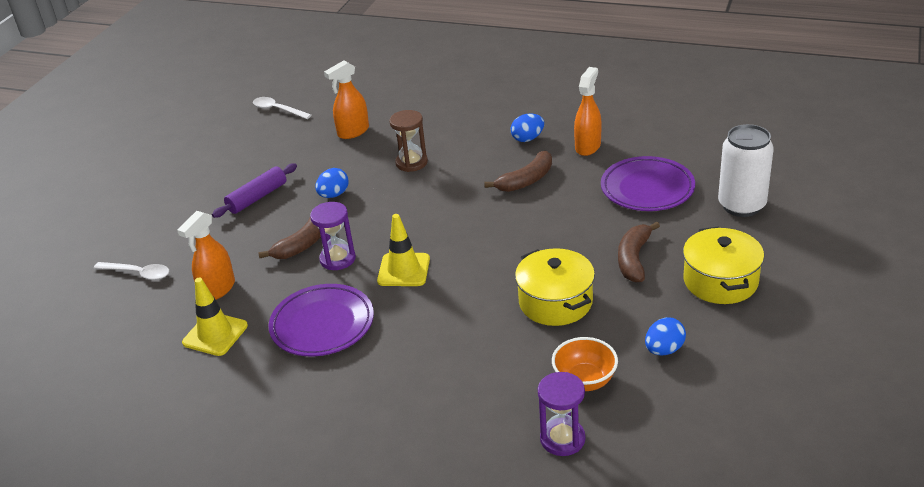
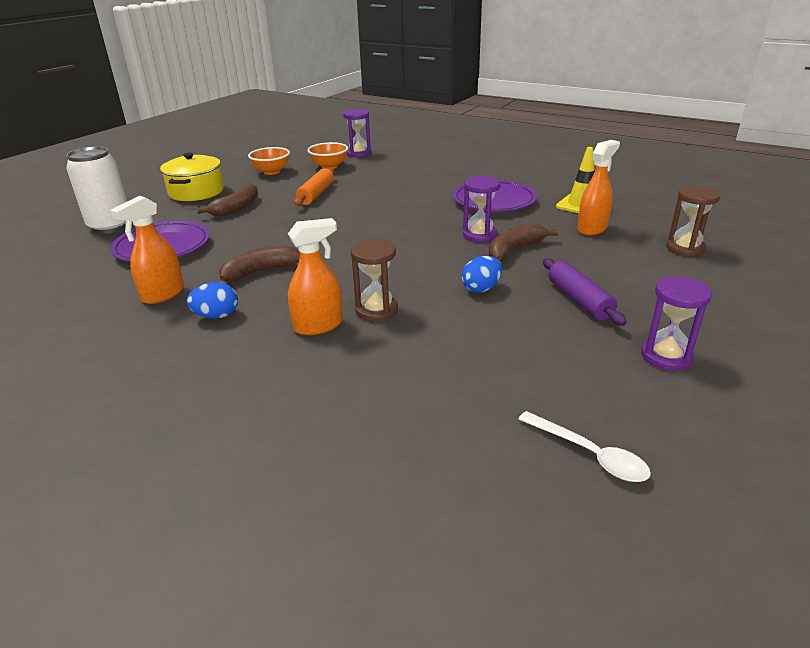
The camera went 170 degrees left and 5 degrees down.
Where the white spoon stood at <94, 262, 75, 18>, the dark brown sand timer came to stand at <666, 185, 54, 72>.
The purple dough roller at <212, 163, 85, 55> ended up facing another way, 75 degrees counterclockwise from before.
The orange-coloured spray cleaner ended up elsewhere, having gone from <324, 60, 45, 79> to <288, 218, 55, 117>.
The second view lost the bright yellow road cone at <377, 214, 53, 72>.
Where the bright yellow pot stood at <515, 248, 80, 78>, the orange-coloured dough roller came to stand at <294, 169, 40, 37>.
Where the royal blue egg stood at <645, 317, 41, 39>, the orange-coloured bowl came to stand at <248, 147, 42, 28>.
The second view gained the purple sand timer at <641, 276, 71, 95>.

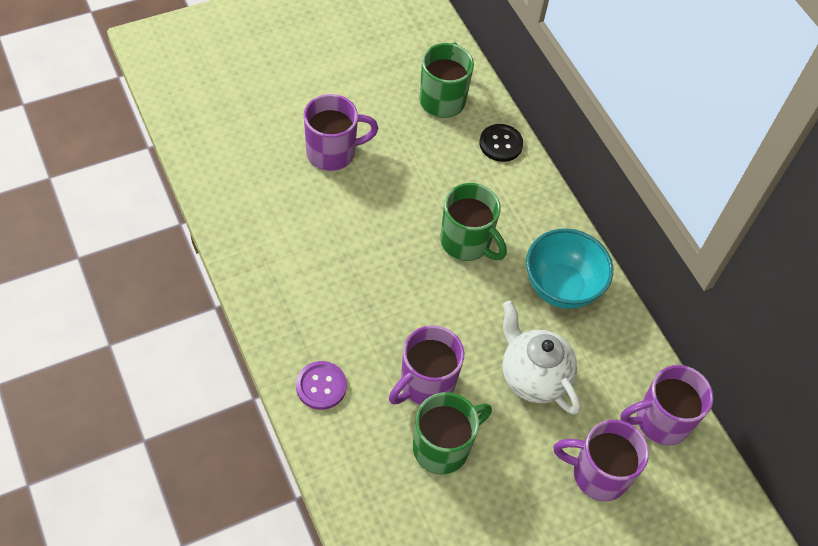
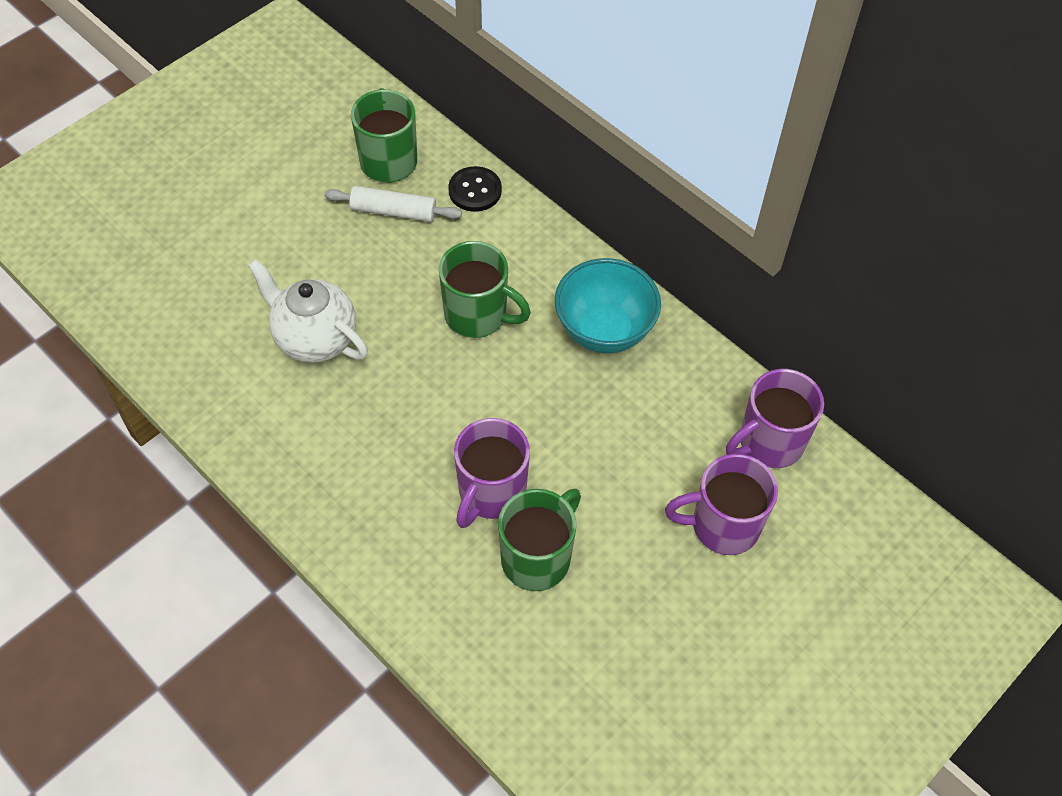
The camera went 15 degrees left and 0 degrees up.
The second view lost the purple shirt button at <296, 361, 51, 49>.
The second view lost the purple mug at <304, 94, 74, 77>.
The white china teapot ended up elsewhere, having gone from <502, 301, 78, 113> to <248, 259, 120, 104>.
The second view gained the white dough roller at <324, 186, 138, 36>.

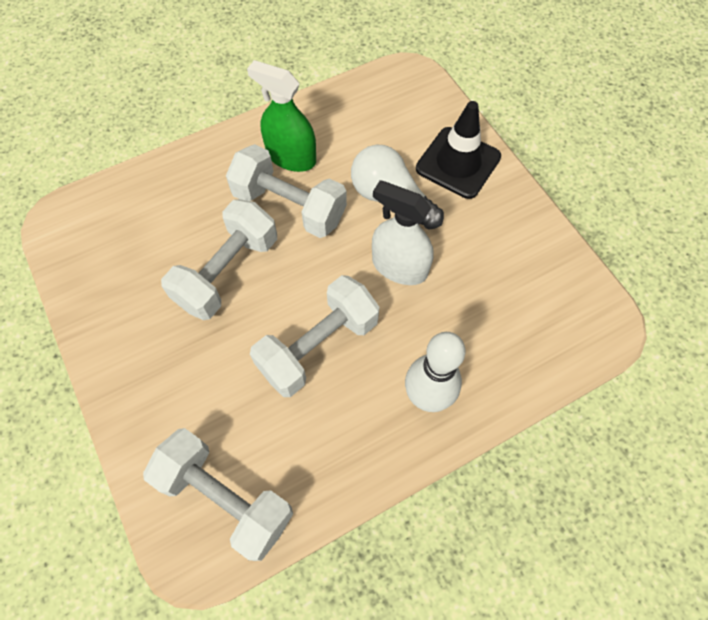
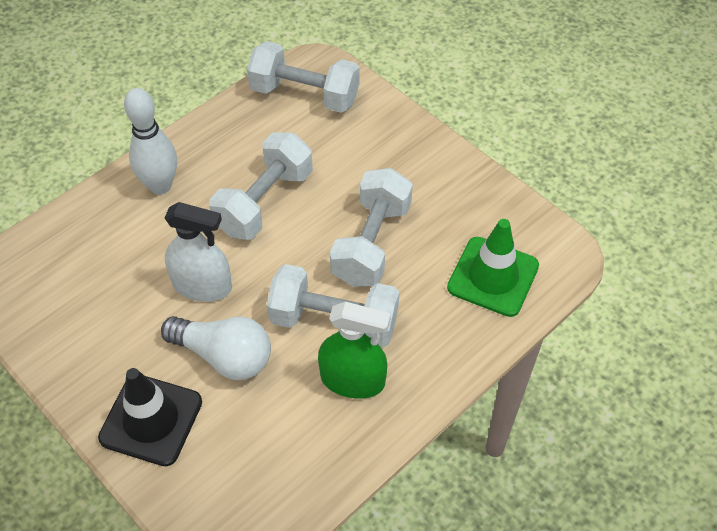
The camera went 165 degrees right and 10 degrees down.
The second view gained the leaf-green road cone at <447, 219, 92, 98>.

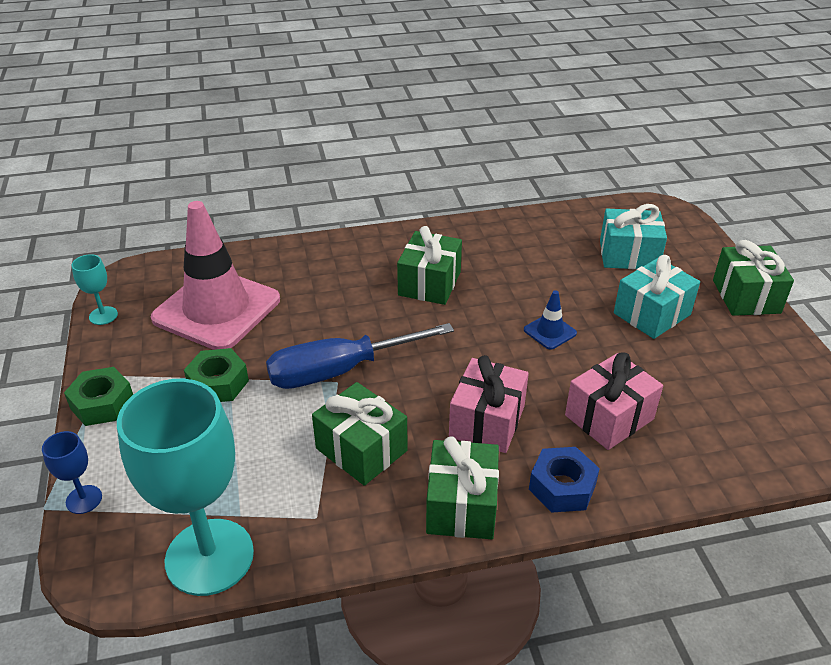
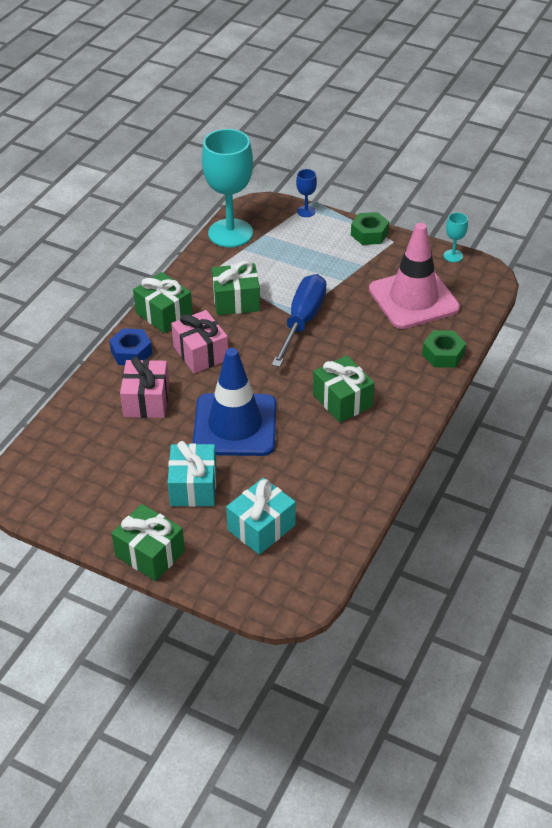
The camera went 130 degrees right and 5 degrees up.
The leaf-green nut ended up elsewhere, having gone from <184, 348, 65, 54> to <422, 330, 44, 38>.
The size of the royal blue road cone at <524, 290, 53, 60> changed by a factor of 2.50.

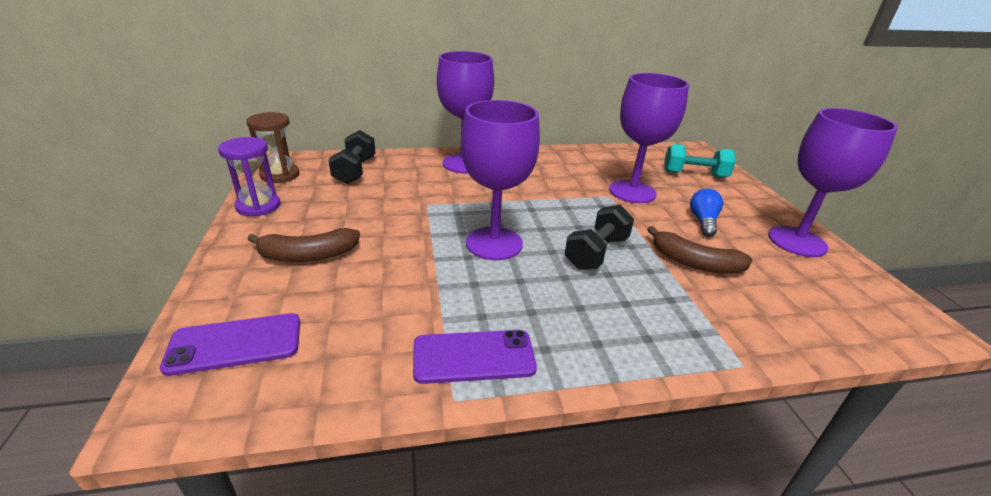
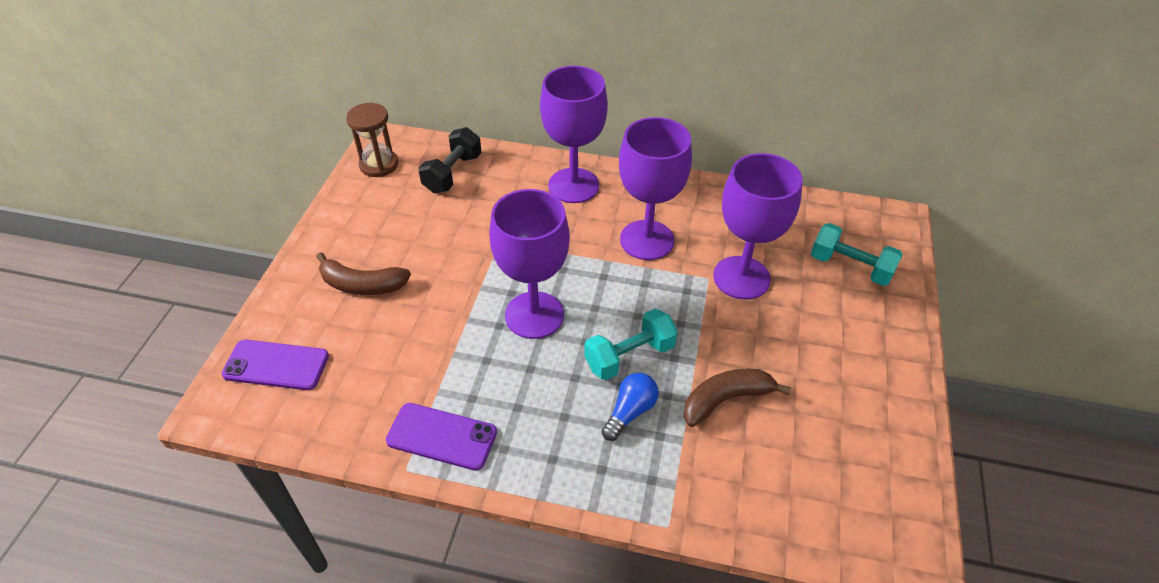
The camera went 25 degrees right and 15 degrees up.
The second view lost the purple sand timer at <218, 137, 62, 79>.
What was the black hand weight at <565, 205, 69, 65> turned into the turquoise hand weight at <584, 309, 94, 71>.
The dark brown banana fruit at <647, 226, 105, 48> ended up facing another way, 105 degrees clockwise from before.
The royal blue lightbulb ended up elsewhere, having gone from <690, 189, 33, 48> to <602, 373, 57, 68>.
The purple wine glass ended up elsewhere, having gone from <768, 108, 130, 149> to <619, 117, 73, 143>.

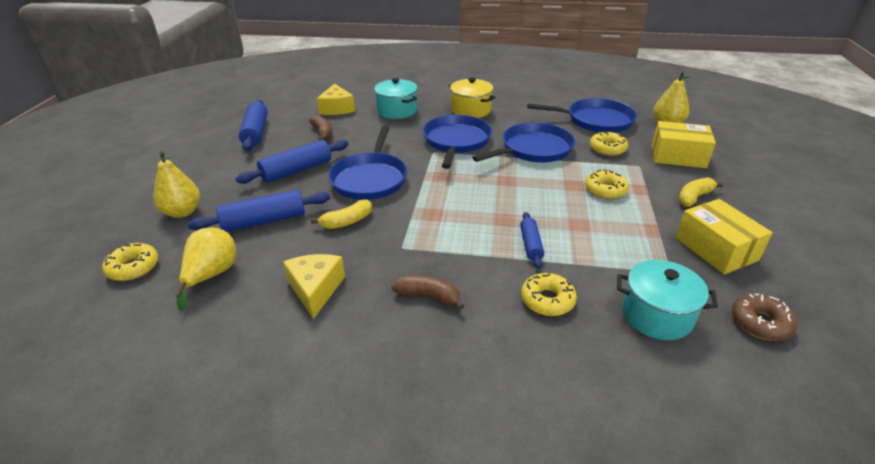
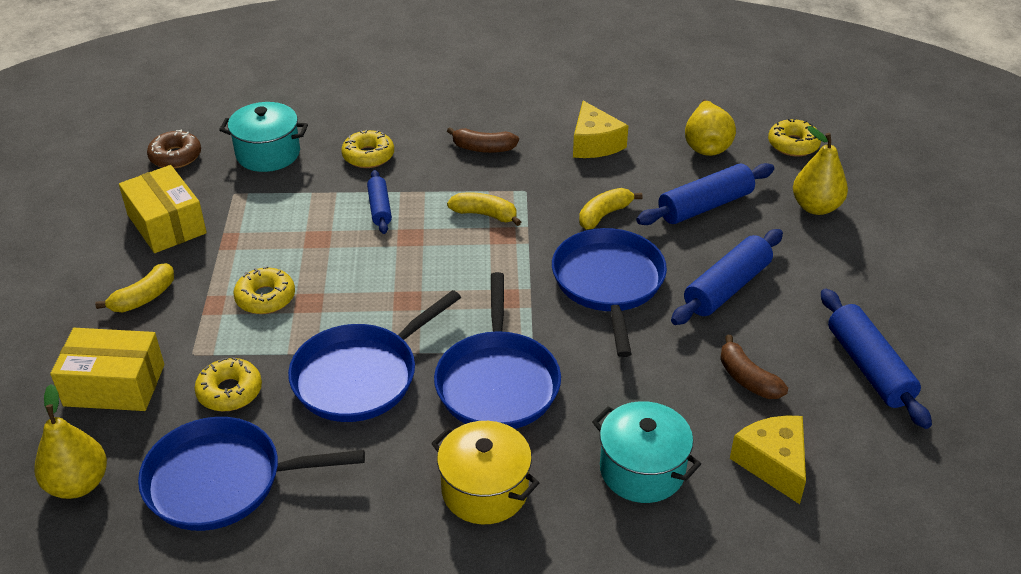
The camera went 170 degrees right and 5 degrees up.
The second view gained the bright yellow banana fruit at <447, 192, 74, 34>.

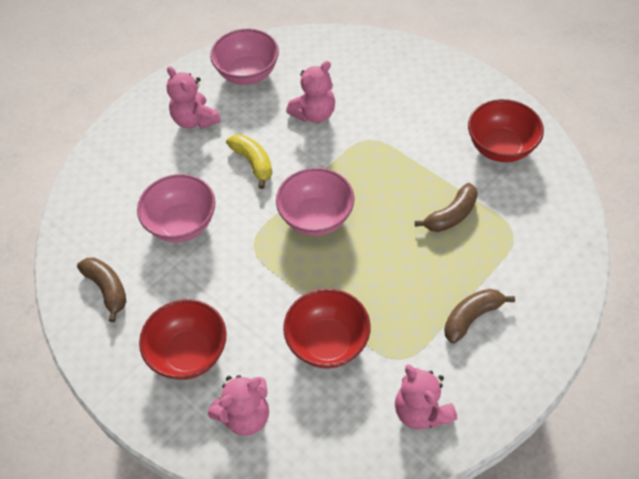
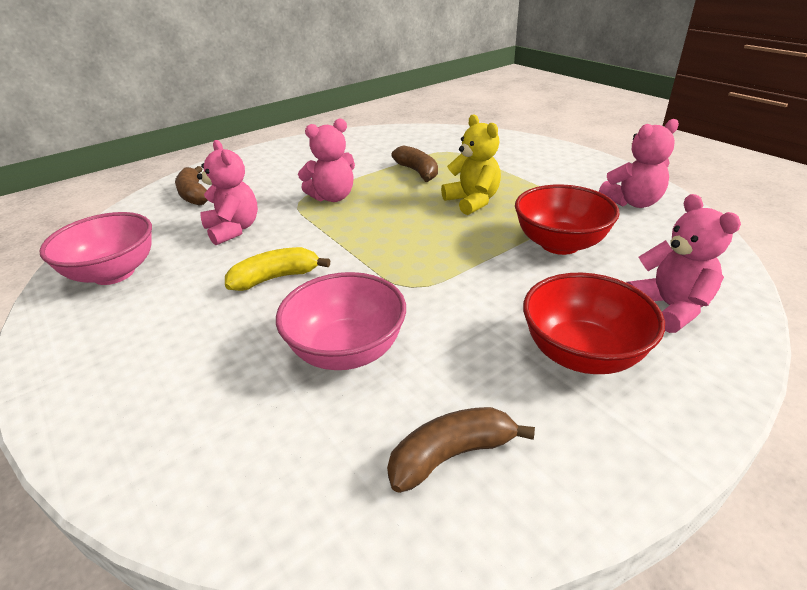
The camera went 80 degrees left and 20 degrees down.
The pink teddy bear ended up elsewhere, having gone from <167, 66, 54, 63> to <298, 119, 57, 83>.
The second view lost the pink bowl at <276, 168, 78, 68>.
The dark brown banana fruit ended up elsewhere, having gone from <444, 289, 71, 55> to <175, 166, 33, 40>.
The second view lost the crimson bowl at <468, 99, 76, 63>.
The second view gained the bright yellow teddy bear at <441, 115, 60, 100>.

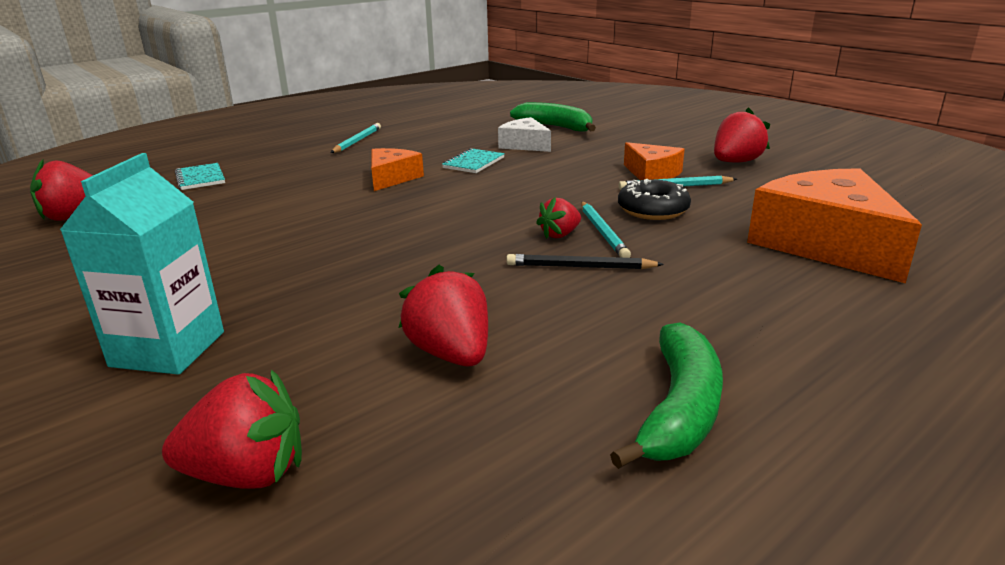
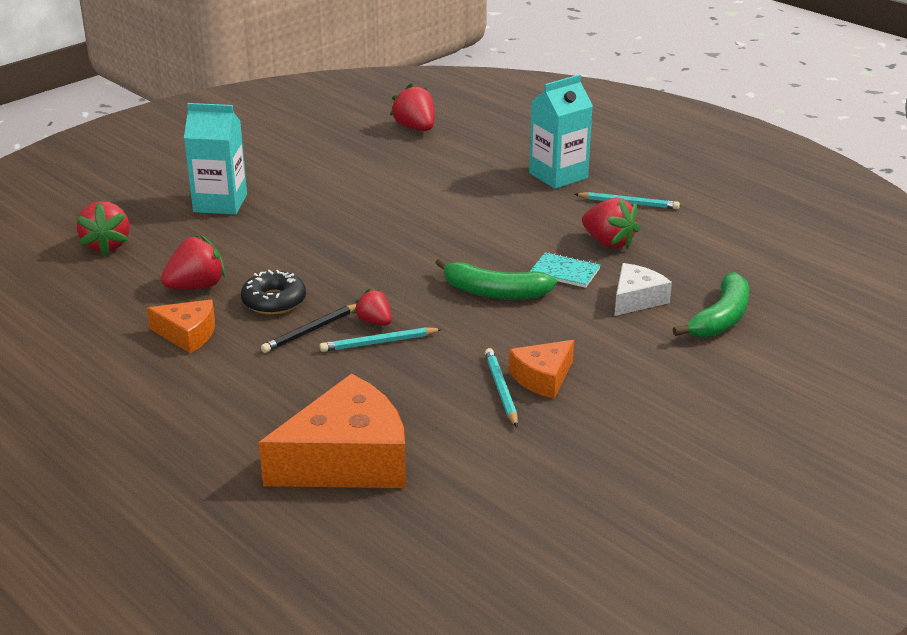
The camera went 85 degrees right and 5 degrees up.
The second view lost the turquoise notepad at <175, 163, 50, 27>.
The orange-coloured piece of cheese ended up elsewhere, having gone from <371, 148, 53, 43> to <147, 300, 68, 53>.
The black lead pencil at <506, 254, 158, 15> ended up facing another way, 135 degrees counterclockwise from before.
The leaf-green banana fruit ended up elsewhere, having gone from <610, 322, 113, 147> to <436, 258, 121, 42>.
The black glazed donut ended up elsewhere, having gone from <618, 179, 73, 41> to <241, 270, 65, 45>.
The crimson strawberry ended up elsewhere, having gone from <714, 107, 56, 56> to <582, 197, 58, 53>.
The second view gained the turquoise juice carton at <529, 74, 64, 115>.

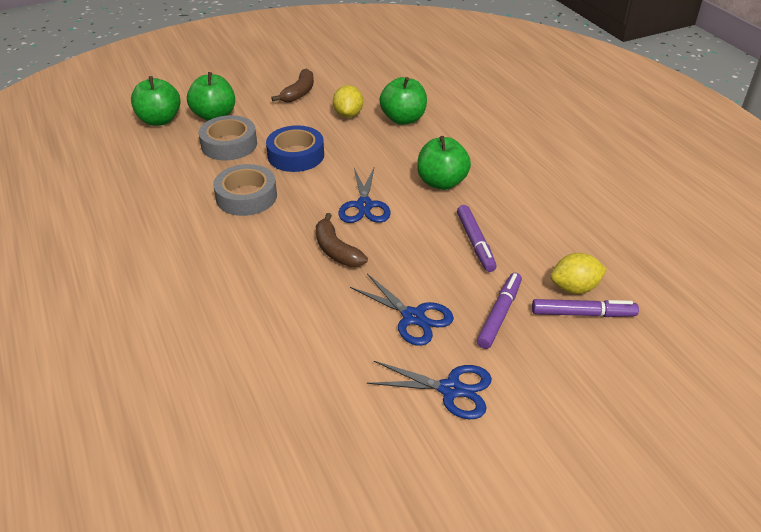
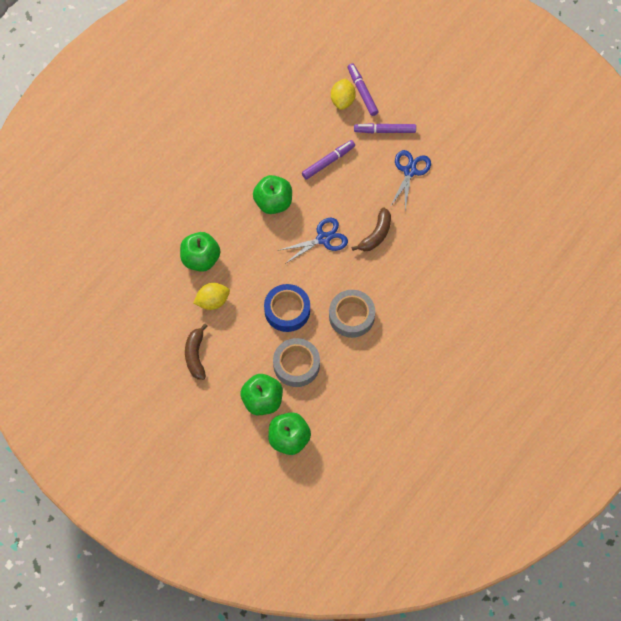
The camera went 115 degrees left and 25 degrees up.
The dark brown banana fruit at <271, 69, 43, 34> ended up facing another way, 90 degrees counterclockwise from before.
The second view lost the royal blue pair of scissors at <367, 361, 125, 58>.
The bright yellow toy lemon at <551, 253, 56, 41> ended up facing another way, 45 degrees clockwise from before.

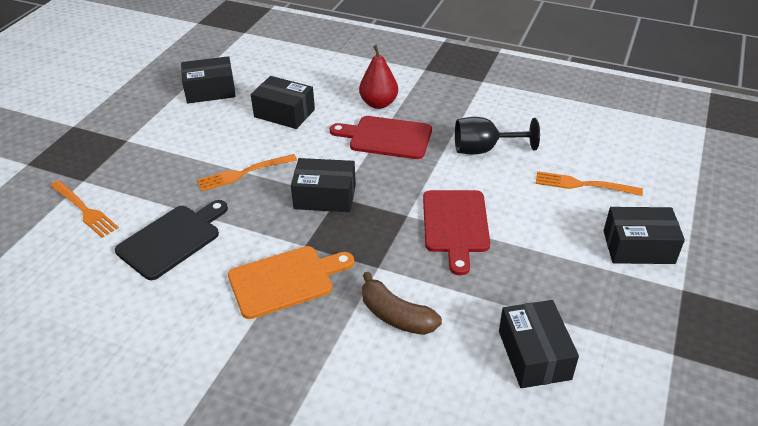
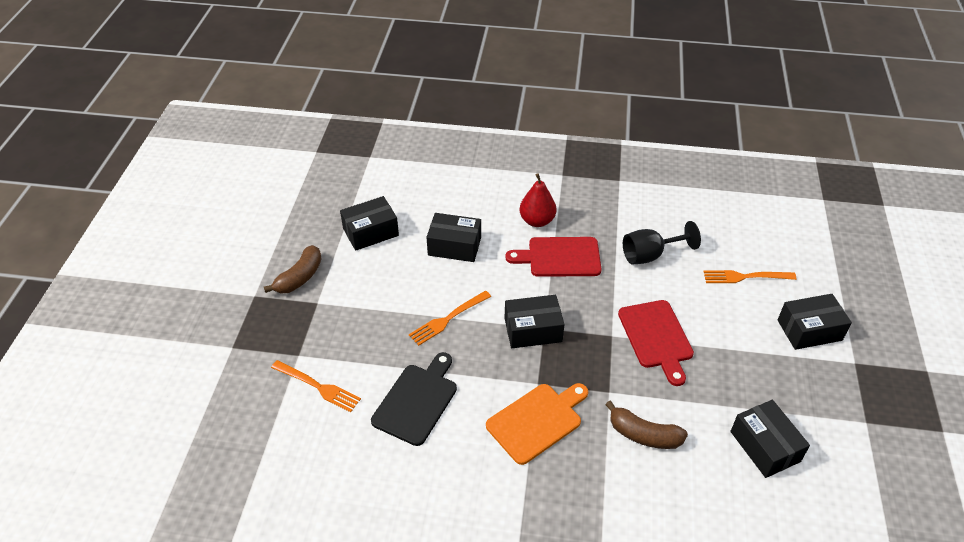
The camera went 15 degrees left and 5 degrees up.
The second view gained the dark brown banana fruit at <264, 245, 58, 48>.

